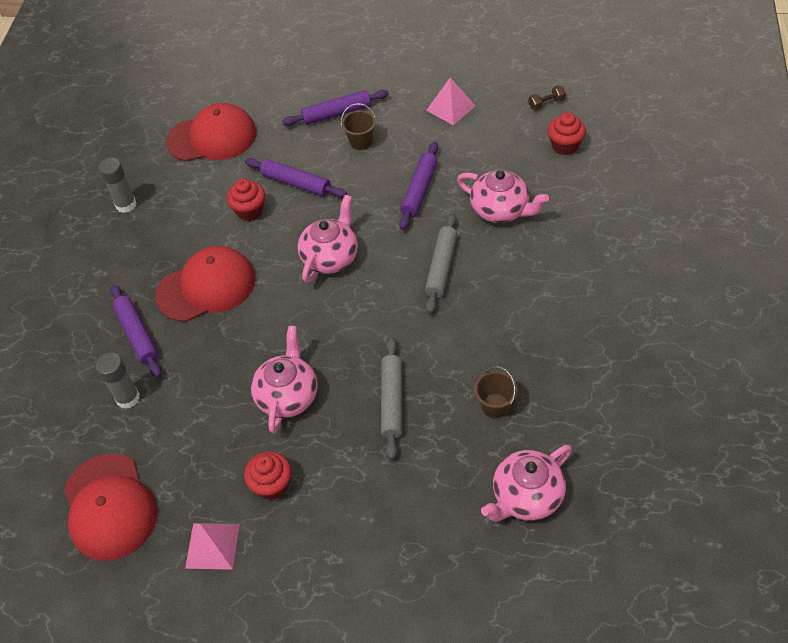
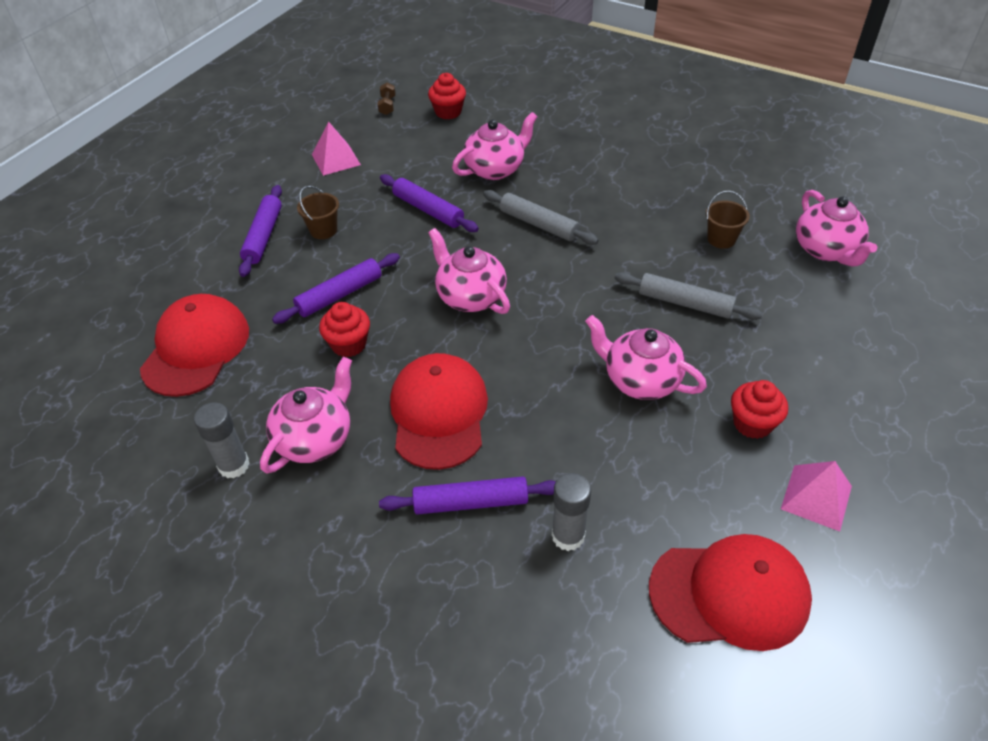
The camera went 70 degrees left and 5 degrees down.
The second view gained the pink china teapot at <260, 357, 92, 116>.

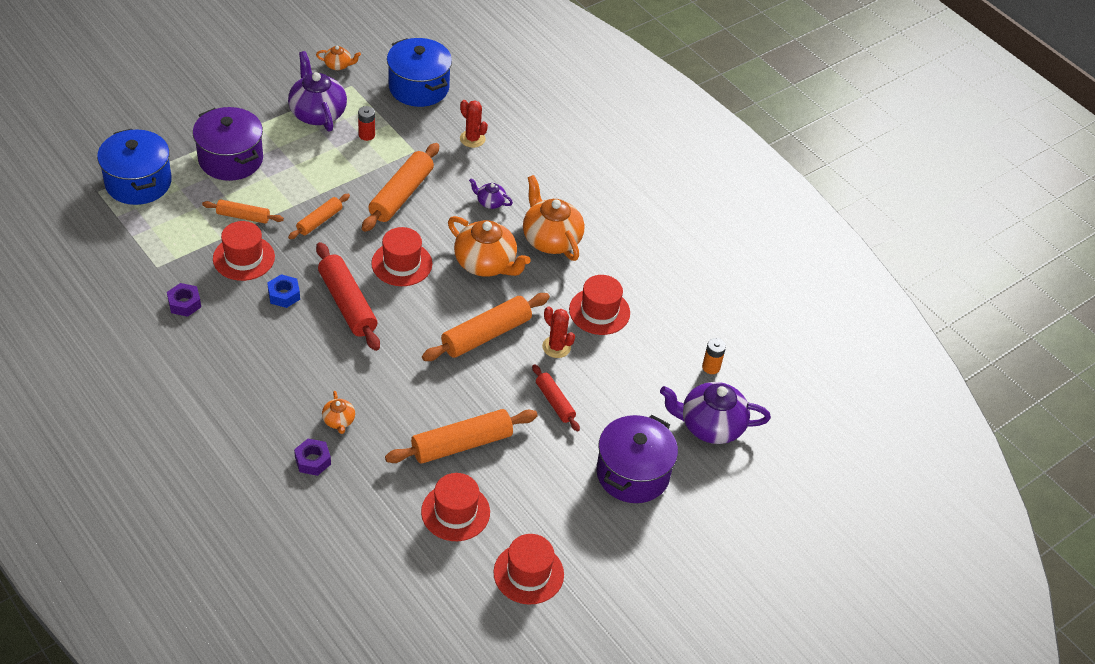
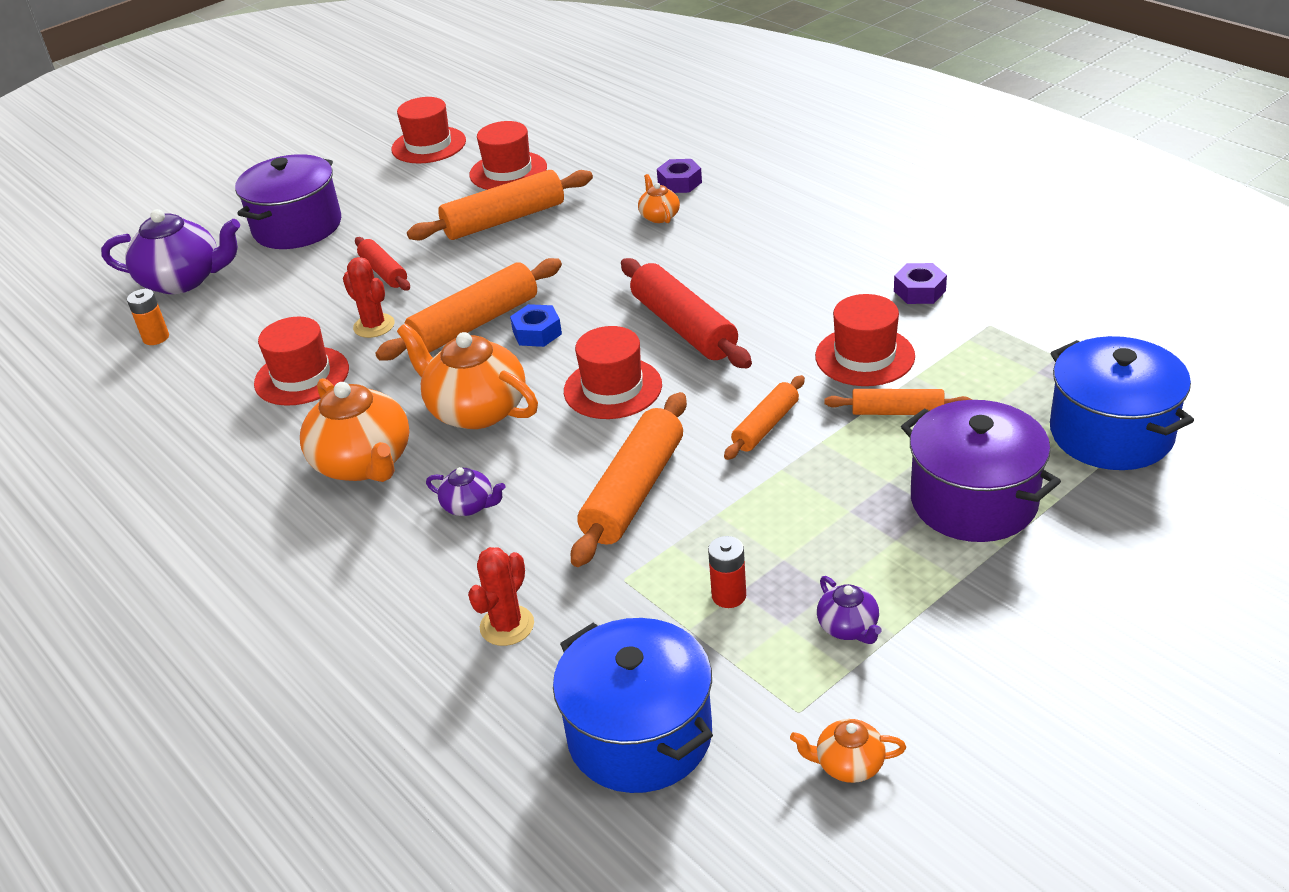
The camera went 175 degrees left and 10 degrees down.
The royal blue nut ended up elsewhere, having gone from <267, 274, 33, 34> to <510, 304, 52, 43>.
The size of the purple china teapot at <288, 51, 59, 81> changed by a factor of 0.48.
The crimson cactus at <460, 100, 28, 48> ended up facing another way, 75 degrees clockwise from before.

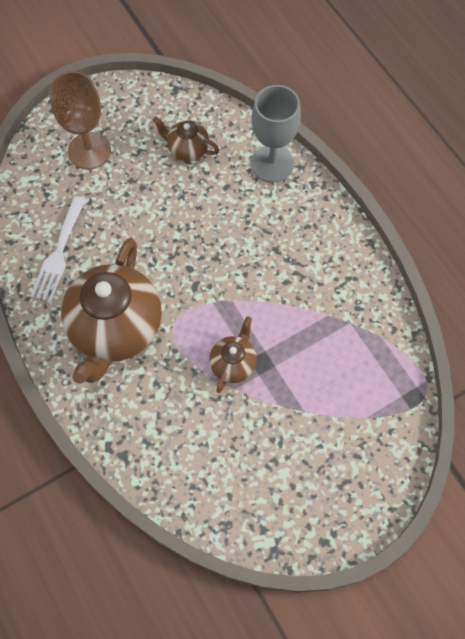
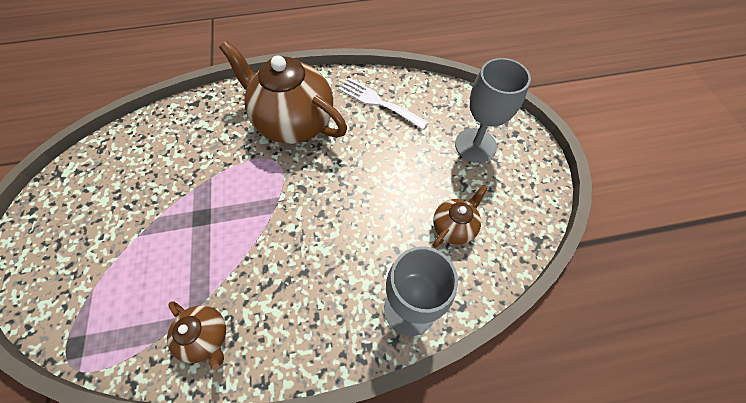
The camera went 110 degrees right and 5 degrees down.
What was the dark brown wine glass at <49, 71, 62, 98> turned into the grey wine glass at <455, 58, 76, 105>.
The dark brown china teapot ended up elsewhere, having gone from <209, 317, 48, 76> to <167, 301, 59, 70>.

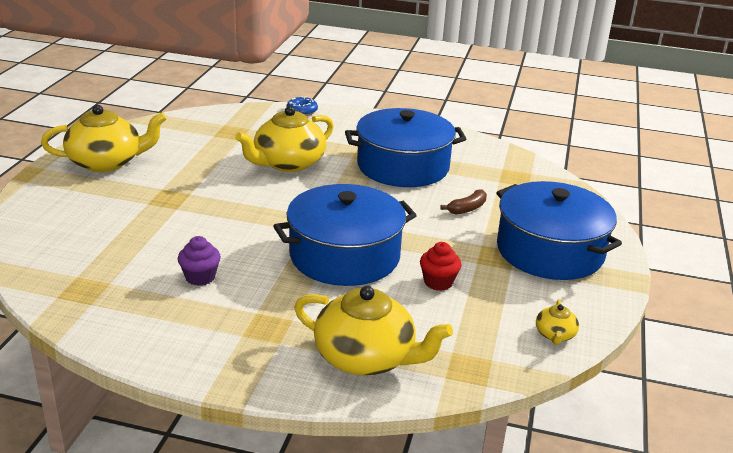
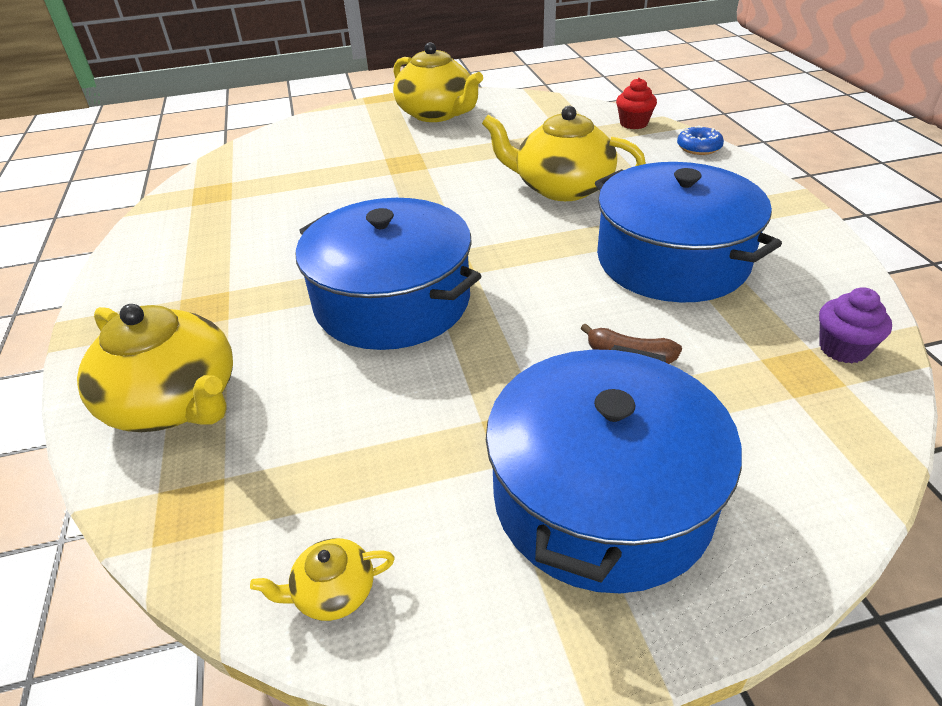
The camera went 65 degrees right and 10 degrees up.
The purple cupcake ended up elsewhere, having gone from <178, 236, 43, 50> to <819, 287, 73, 76>.
The bright yellow china teapot at <294, 286, 159, 89> ended up facing another way, 45 degrees counterclockwise from before.
The crimson cupcake ended up elsewhere, having gone from <420, 242, 42, 49> to <616, 78, 41, 51>.

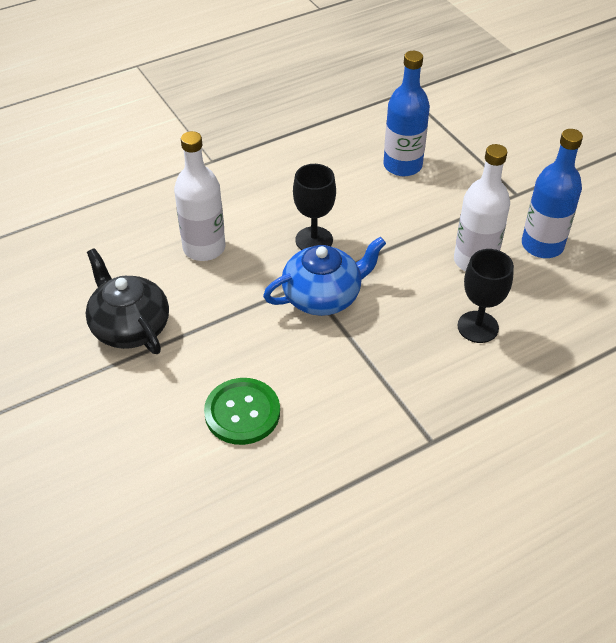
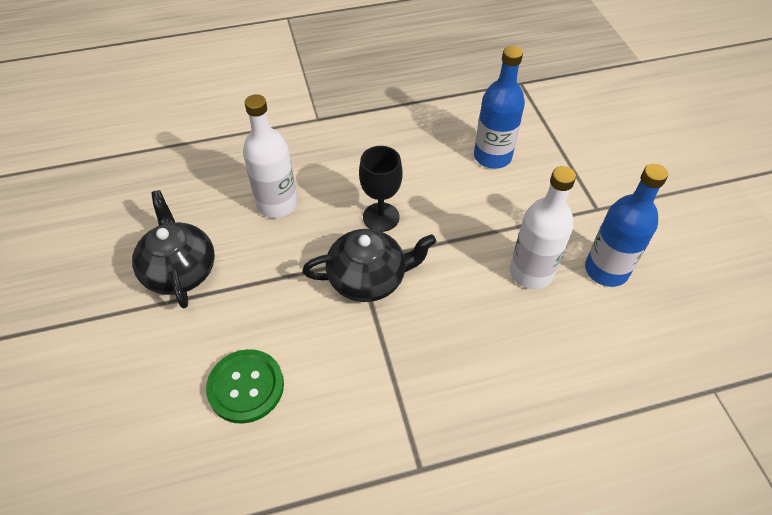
The camera went 15 degrees right and 5 degrees up.
What was the royal blue china teapot at <263, 237, 123, 79> turned into the black china teapot at <302, 229, 134, 73>.
The second view lost the black wine glass at <457, 249, 57, 94>.

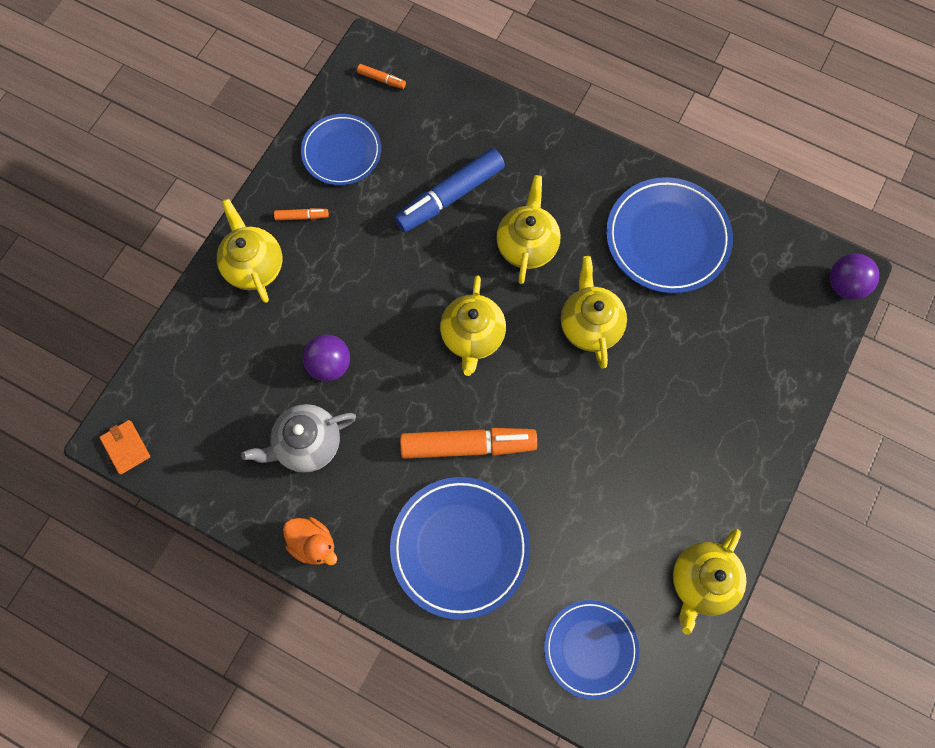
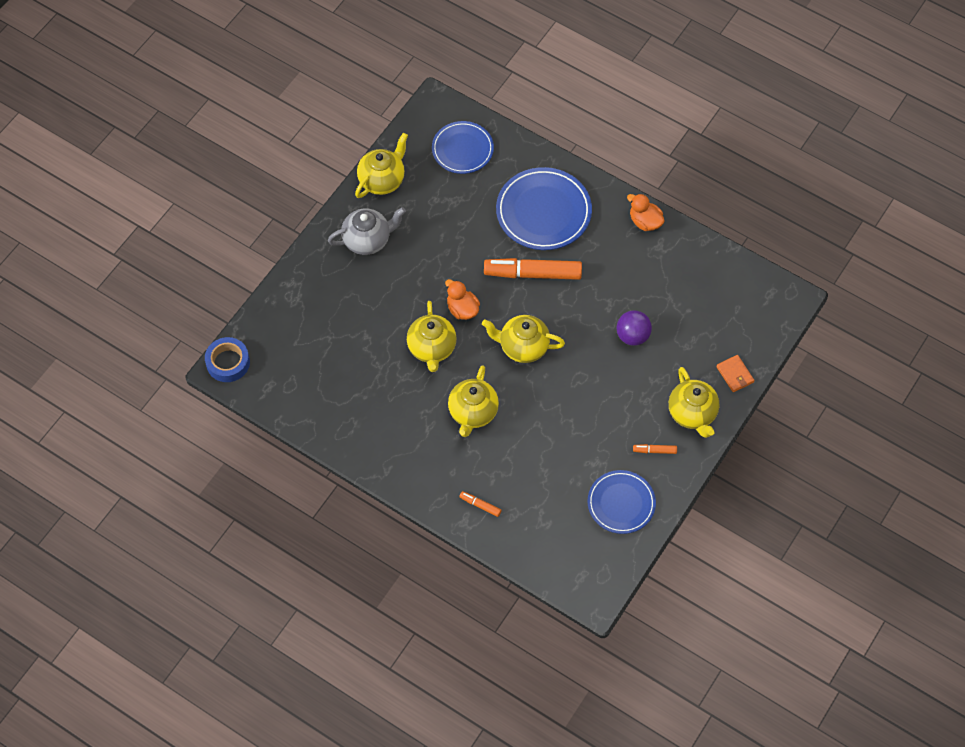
The camera went 175 degrees left and 10 degrees down.
The orange-coloured wallet ended up elsewhere, having gone from <99, 420, 51, 54> to <716, 355, 39, 37>.
The grey china teapot ended up elsewhere, having gone from <241, 404, 115, 69> to <328, 207, 78, 48>.
The orange-coloured marker pen ended up elsewhere, having gone from <357, 64, 49, 25> to <459, 491, 43, 26>.
The second view lost the royal blue marker pen at <394, 148, 111, 84>.
The bright yellow china teapot at <440, 275, 66, 101> ended up facing another way, 90 degrees counterclockwise from before.
The second view lost the royal blue dinner plate at <606, 177, 127, 117>.
Where the purple play ball stood at <829, 254, 50, 46>, the royal blue sticky tape came to stand at <205, 337, 45, 45>.
The second view gained the orange-coloured duck at <445, 279, 35, 41>.

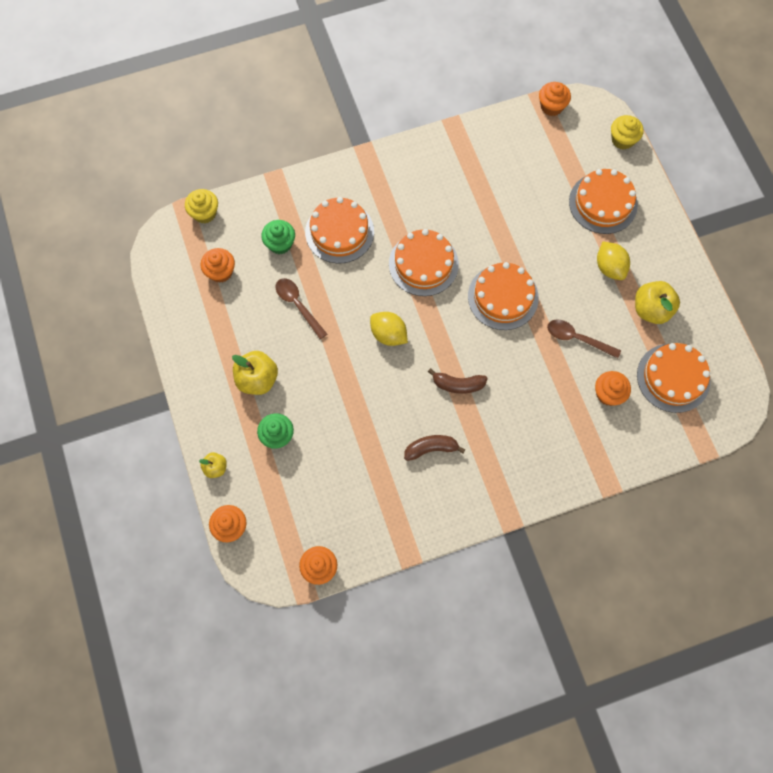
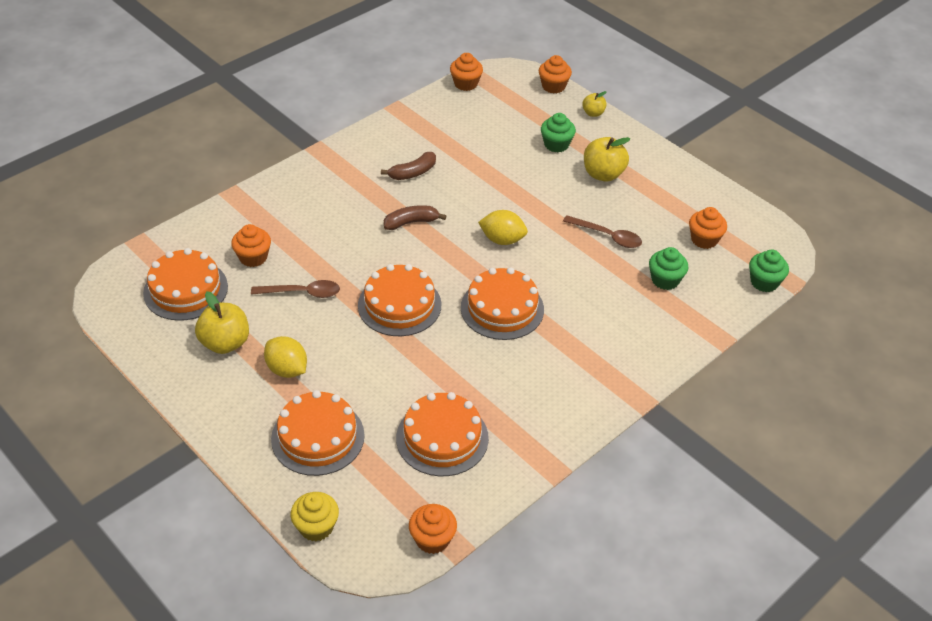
The camera went 155 degrees right and 25 degrees down.
What was the bright yellow cupcake at <185, 189, 33, 34> turned into the leaf-green cupcake at <749, 249, 40, 43>.
The orange-coloured gateau ended up elsewhere, having gone from <305, 197, 69, 66> to <396, 392, 93, 84>.

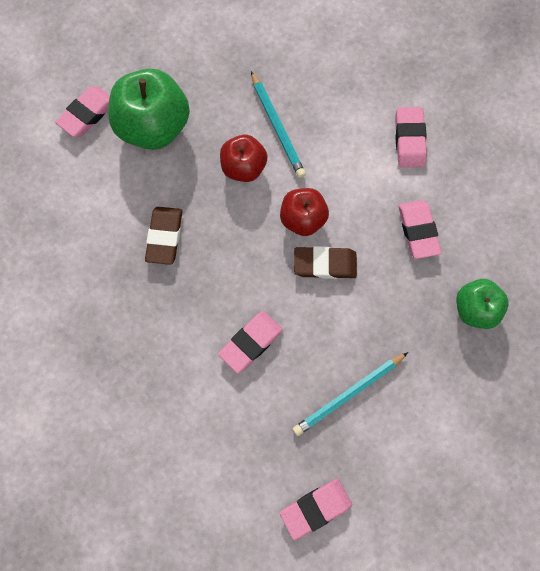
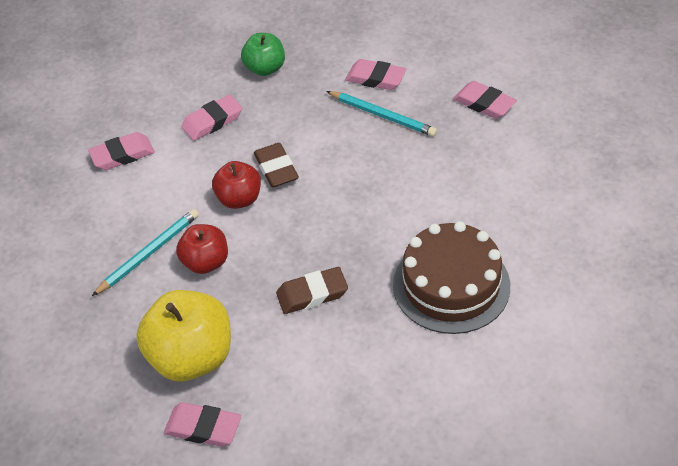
The camera went 110 degrees left and 25 degrees down.
What was the leaf-green toy apple at <108, 68, 82, 82> turned into the bright yellow toy apple at <136, 290, 95, 91>.
The pink pencil eraser ended up elsewhere, having gone from <218, 311, 65, 63> to <345, 59, 62, 31>.
The second view gained the dark brown gateau at <393, 221, 117, 113>.

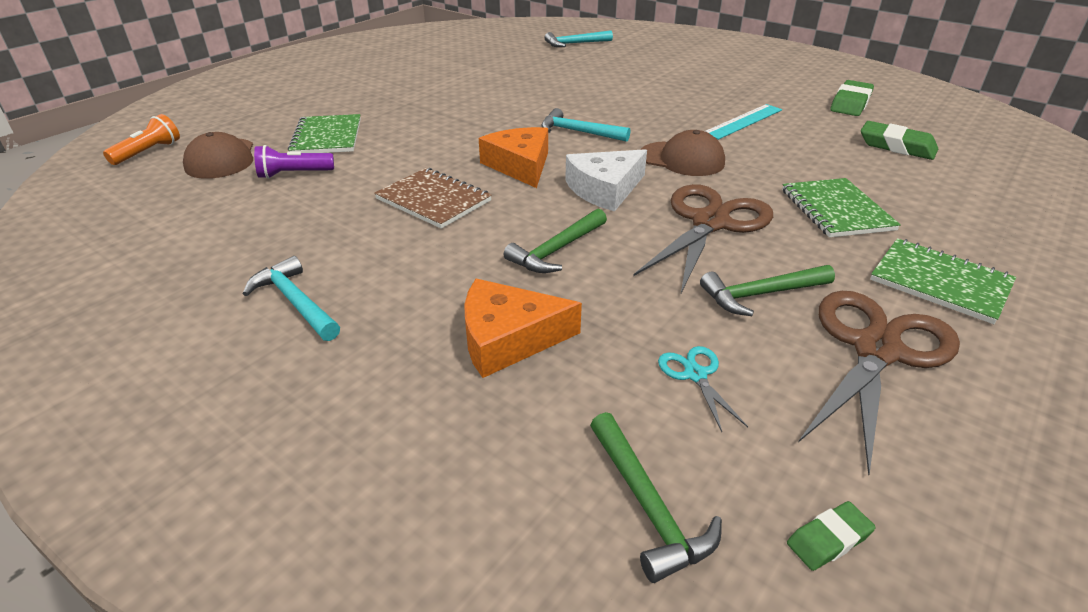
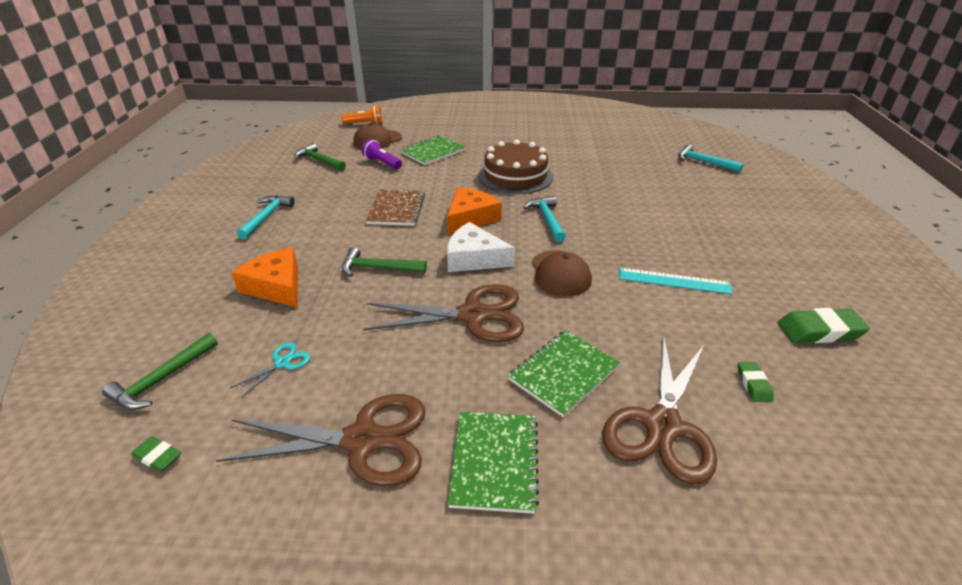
The camera went 55 degrees right and 0 degrees up.
The leaf-green claw hammer ended up elsewhere, having gone from <700, 265, 135, 51> to <294, 143, 52, 28>.
The size of the leaf-green pencil eraser at <861, 121, 77, 39> changed by a factor of 0.55.
The second view gained the dark brown gateau at <478, 139, 75, 55>.
The second view gained the dark brown pair of scissors at <602, 335, 115, 149>.

